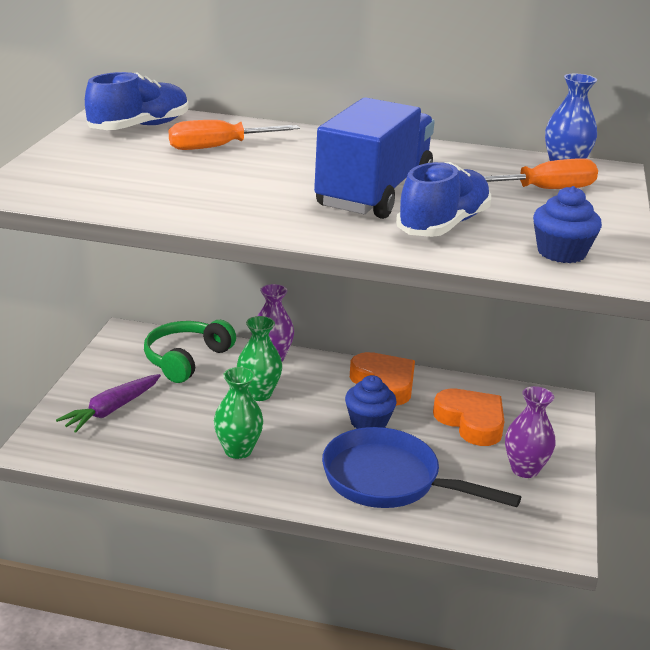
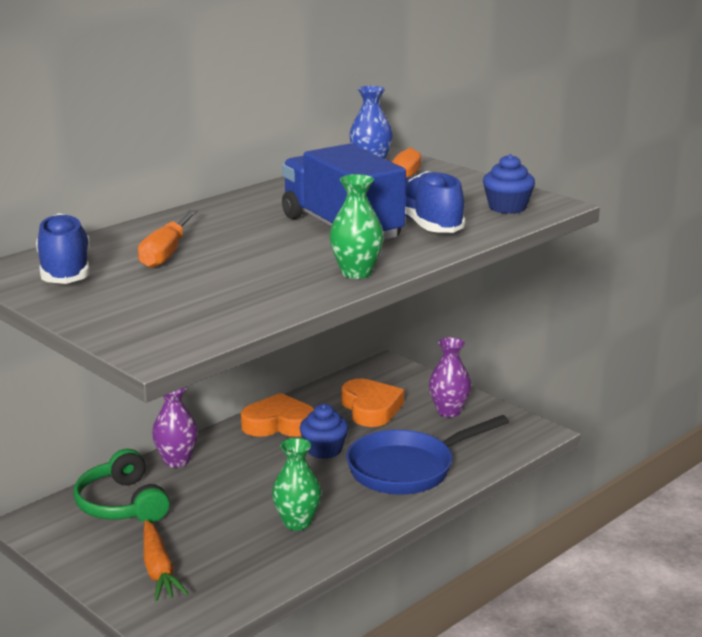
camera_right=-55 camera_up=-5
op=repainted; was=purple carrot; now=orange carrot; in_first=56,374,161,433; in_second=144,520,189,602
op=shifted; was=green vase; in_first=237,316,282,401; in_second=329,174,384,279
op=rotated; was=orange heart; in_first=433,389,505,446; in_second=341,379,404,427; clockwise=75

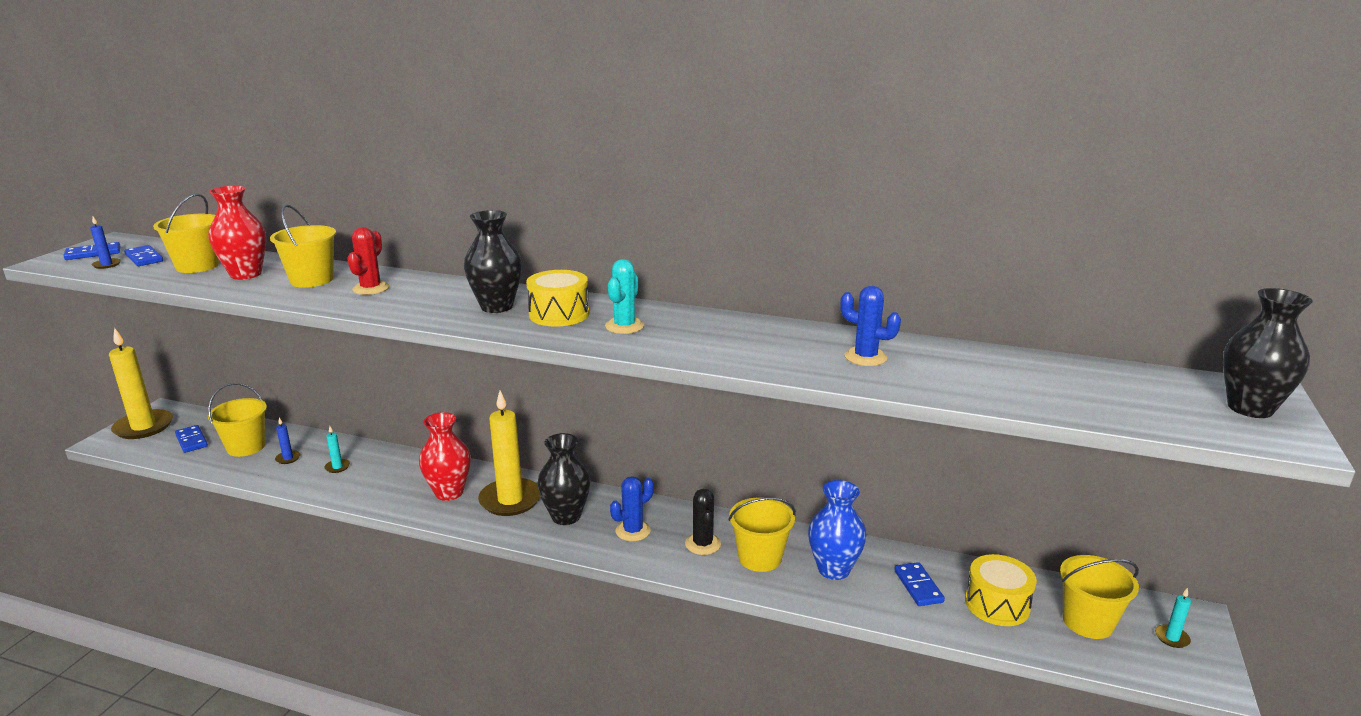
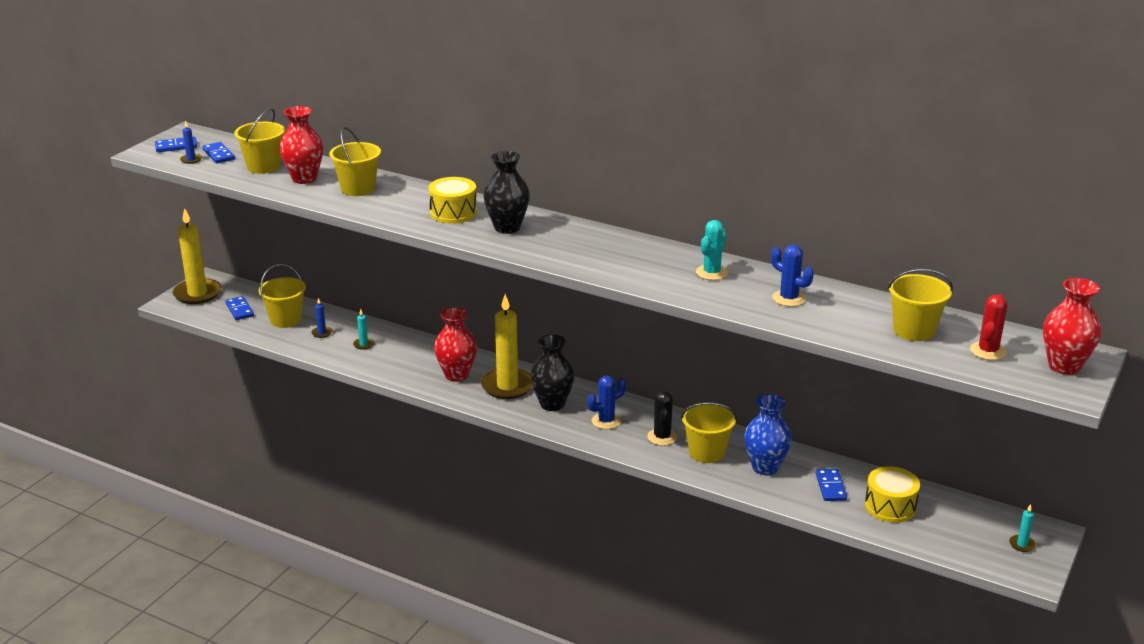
camera_right=10 camera_up=5
op=shifted; was=red cactus; in_first=347,227,389,295; in_second=970,294,1007,360
op=shifted; was=yellow drum; in_first=526,270,589,327; in_second=429,177,477,224
op=shifted; was=turquoise cactus; in_first=605,259,644,334; in_second=696,220,728,280
op=shifted; was=yellow bucket; in_first=1060,555,1139,639; in_second=887,269,953,341
op=repainted; was=black vase; now=red vase; in_first=1223,288,1313,418; in_second=1043,278,1101,375

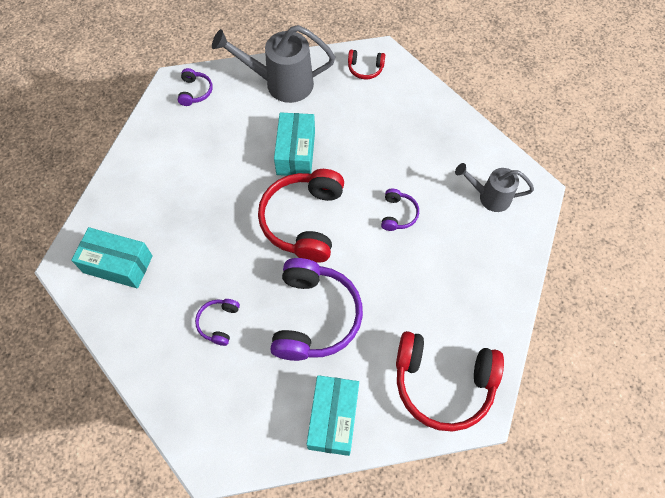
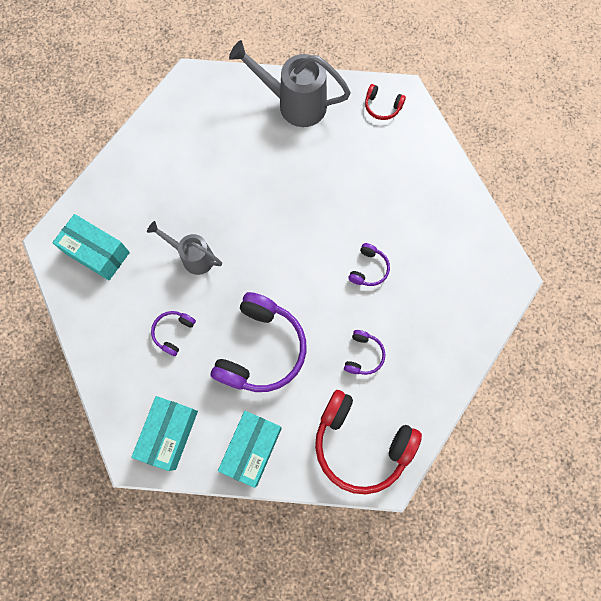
camera_right=15 camera_up=10
op=shifted; was=purple headphones; in_first=178,68,213,106; in_second=344,330,385,375
op=gone; was=red headphones; in_first=258,169,344,263
op=shifted; was=turquoise box; in_first=274,112,315,176; in_second=131,396,198,471
op=shifted; was=grey watering can; in_first=455,163,534,212; in_second=147,221,222,275

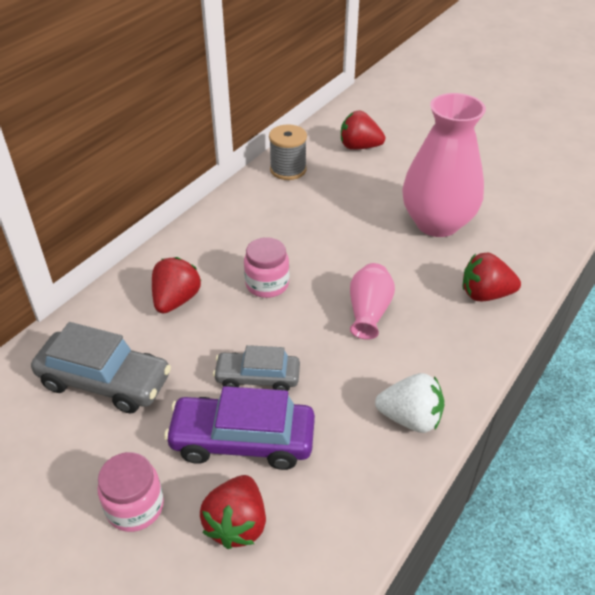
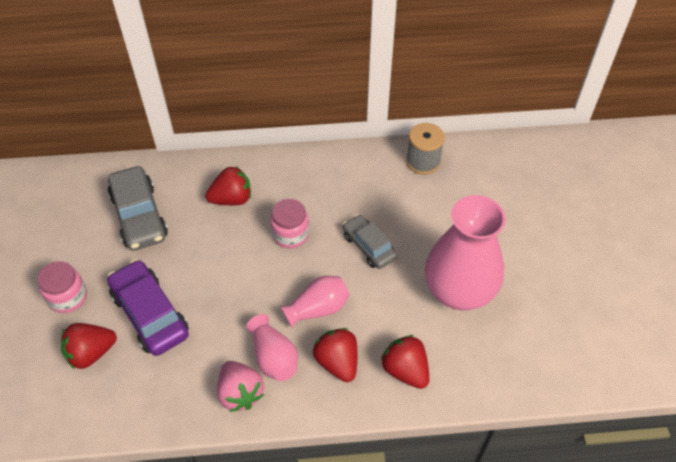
camera_right=50 camera_up=10
op=shifted; was=grey car; in_first=213,345,300,391; in_second=343,214,397,269
op=shifted; was=red strawberry; in_first=341,111,385,150; in_second=313,328,357,382
op=repainted; was=white strawberry; now=pink strawberry; in_first=375,373,445,433; in_second=217,361,264,412
op=new; now=pink vase; in_second=246,314,298,381

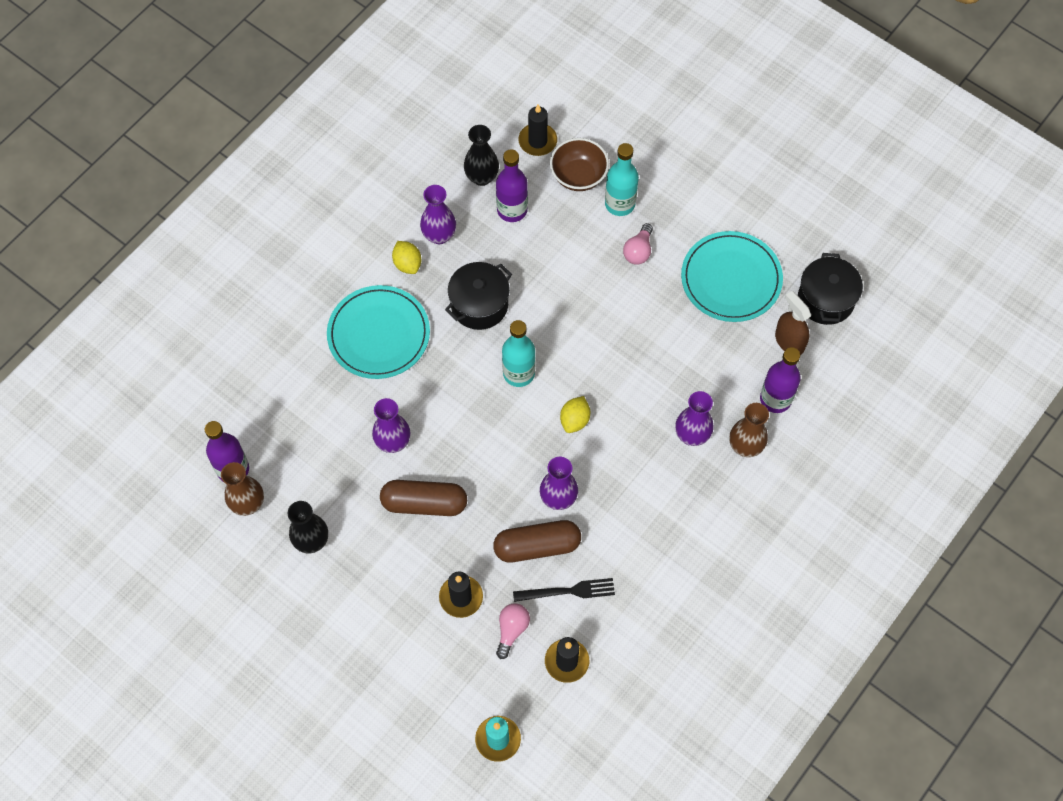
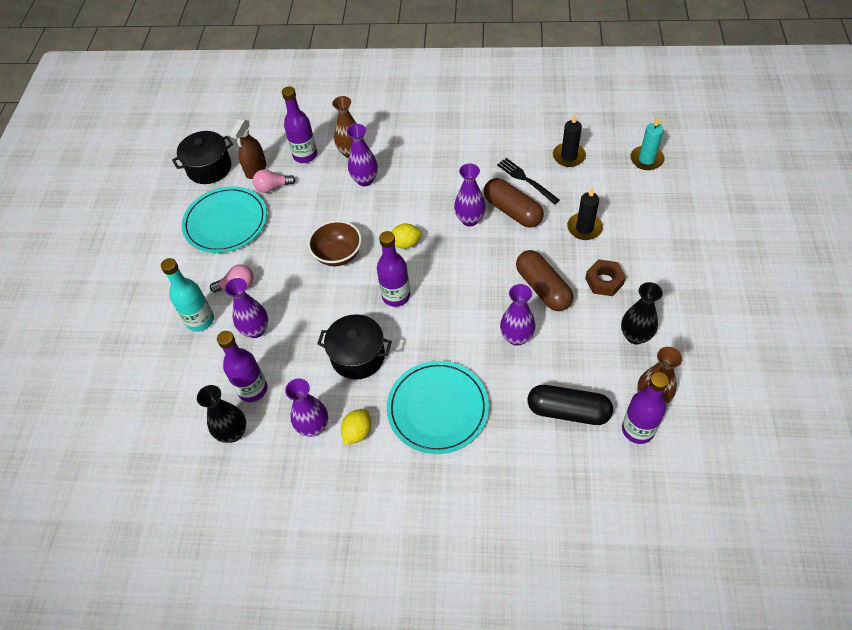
camera_right=-120 camera_up=-10
op=shifted; was=pink light bulb; in_first=496,603,530,659; in_second=253,169,296,193
op=repainted; was=turquoise bottle; now=purple bottle; in_first=502,320,535,387; in_second=377,231,410,307
op=gone; was=black candle; in_first=518,104,557,156
op=shifted; was=brown bowl; in_first=550,138,609,191; in_second=308,220,362,266
op=new; now=purple vase; in_second=225,278,268,338
op=new; now=black capsule; in_second=528,385,613,425
op=new; now=brown nut; in_second=585,259,626,296

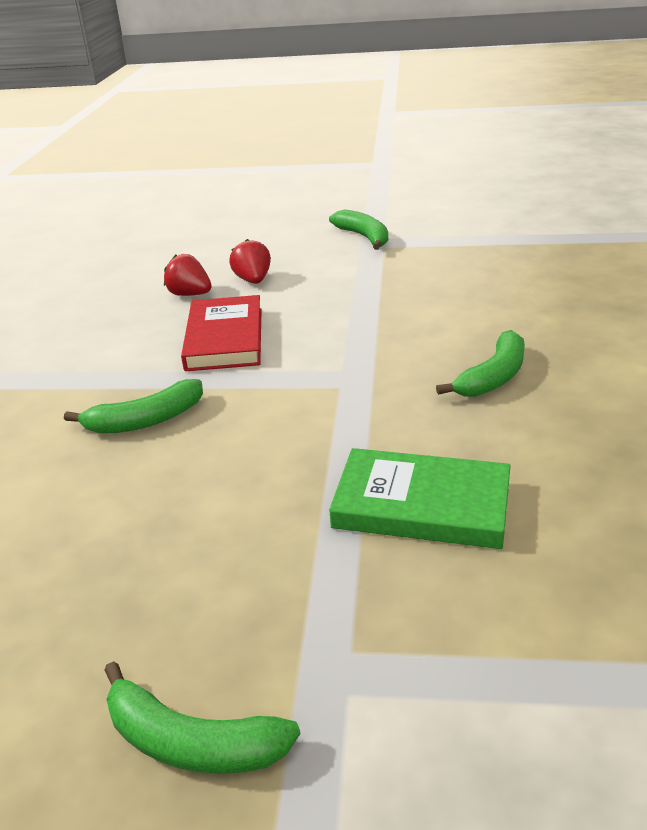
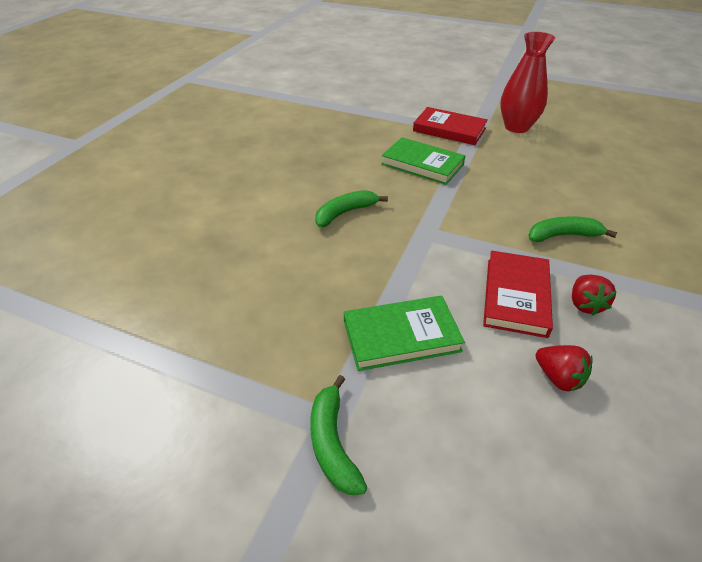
camera_right=-165 camera_up=10
op=swapped; was=green banana; now=red vase; in_first=105,661,300,774; in_second=500,32,555,133
op=shifted; was=red strawberry; in_first=229,239,271,284; in_second=572,275,616,316
op=new; now=green book; in_second=344,296,465,371
op=new; now=red book; in_second=413,107,488,145

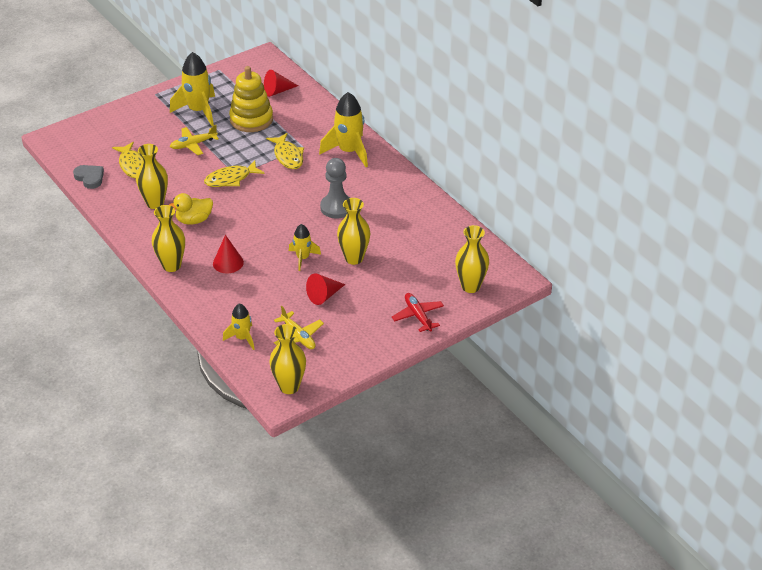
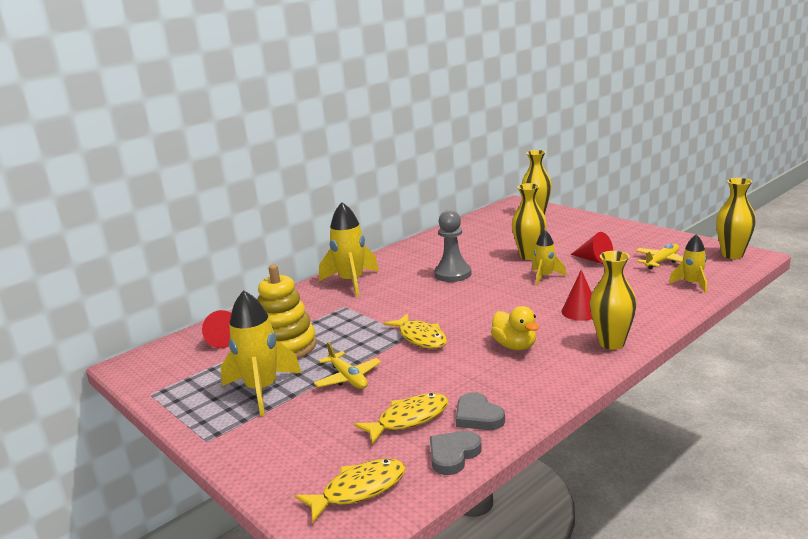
camera_right=-95 camera_up=-20
op=gone; was=yellow vase; in_first=136,144,168,209
op=shifted; was=yellow fish; in_first=266,133,304,169; in_second=295,458,406,523
op=gone; was=red plane; in_first=392,293,444,332
op=new; now=grey heart; in_second=456,392,505,430

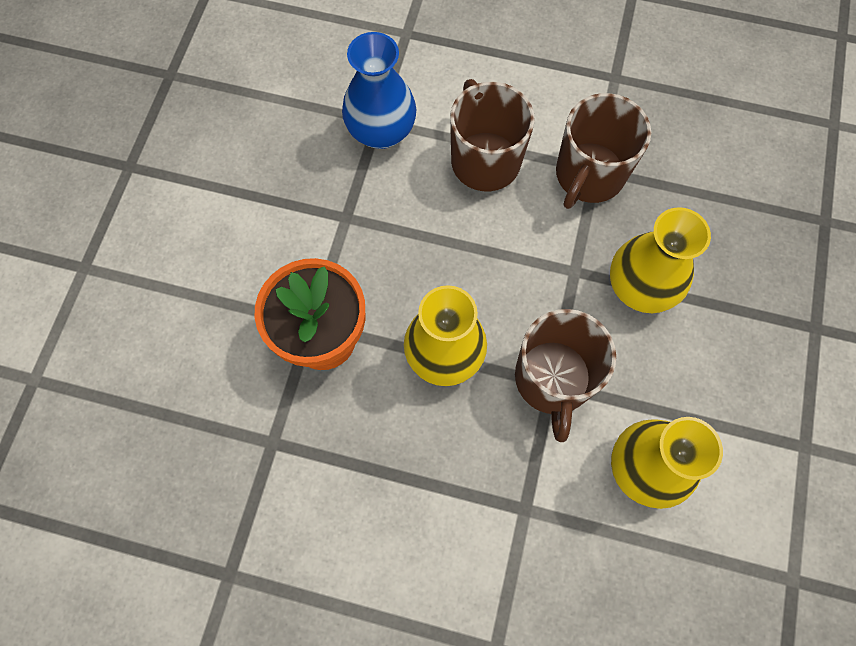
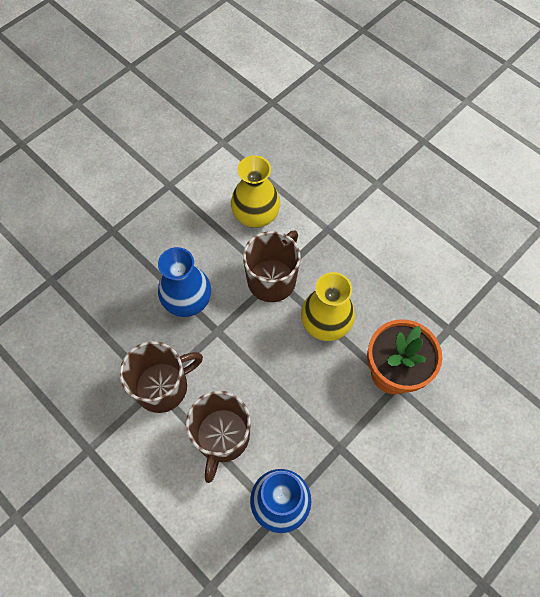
camera_right=-150 camera_up=-5
op=repainted; was=yellow vase; now=blue vase; in_first=610,207,711,313; in_second=158,247,211,317

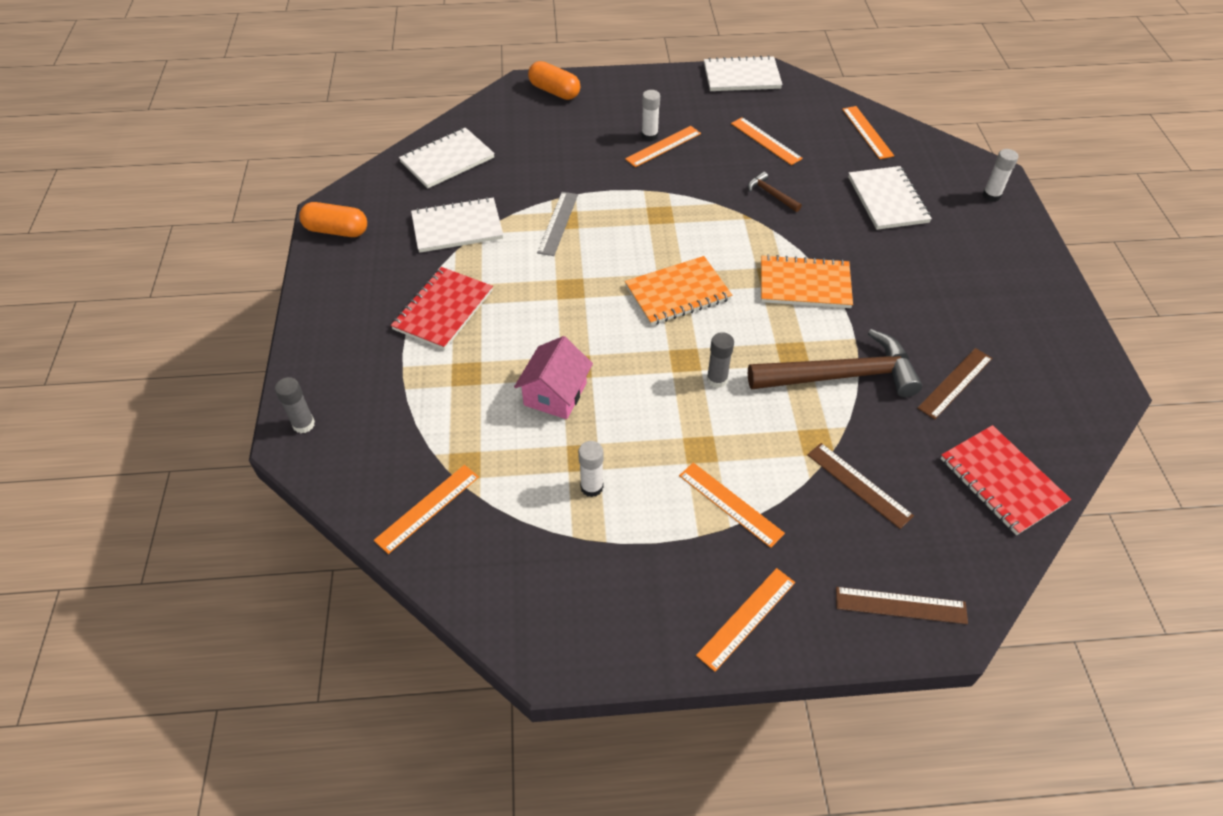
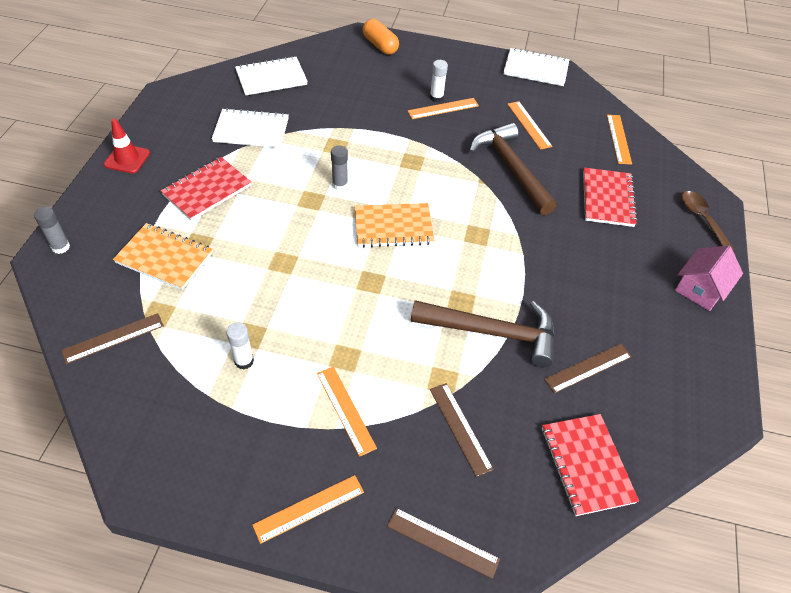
camera_right=15 camera_up=0
op=gone; was=orange capsule; in_first=299,202,367,237
op=repainted; was=orange ruler; now=brown ruler; in_first=374,465,479,554; in_second=61,313,164,364
op=shifted; was=pink house; in_first=514,336,593,419; in_second=675,246,743,311
op=gone; was=grey ruler; in_first=537,192,578,256
op=shifted; was=grey glue stick; in_first=707,332,734,388; in_second=331,145,348,190
op=scaled; was=brown hammer; in_first=748,172,802,212; in_second=469,123,557,215; ratio=2.3
op=shifted; was=orange notebook; in_first=761,254,853,308; in_second=113,223,213,290
op=repainted; was=white notebook; now=red notebook; in_first=848,166,932,230; in_second=583,167,638,227
op=swapped; was=white glue stick; now=brown spoon; in_first=983,149,1018,202; in_second=681,191,734,250
op=new; now=red traffic cone; in_second=104,119,150,174

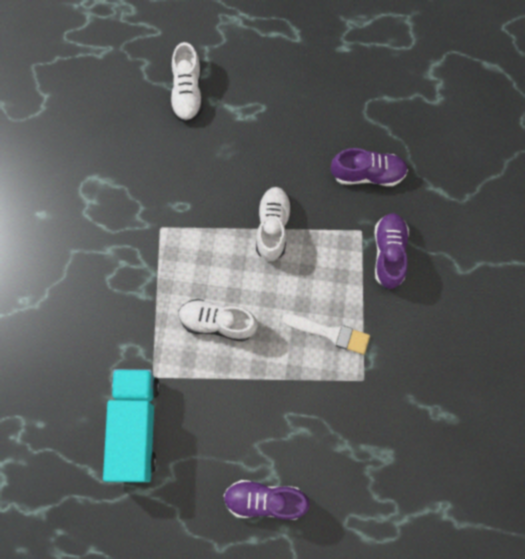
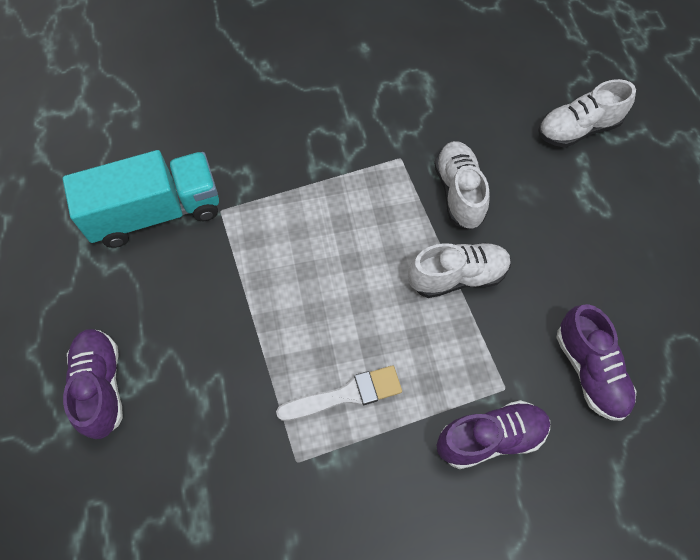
camera_right=70 camera_up=-10
op=shifted; was=white shoe; in_first=179,299,258,342; in_second=434,141,490,229
op=rotated; was=white brush; in_first=282,314,370,354; in_second=276,365,402,421; clockwise=-105

